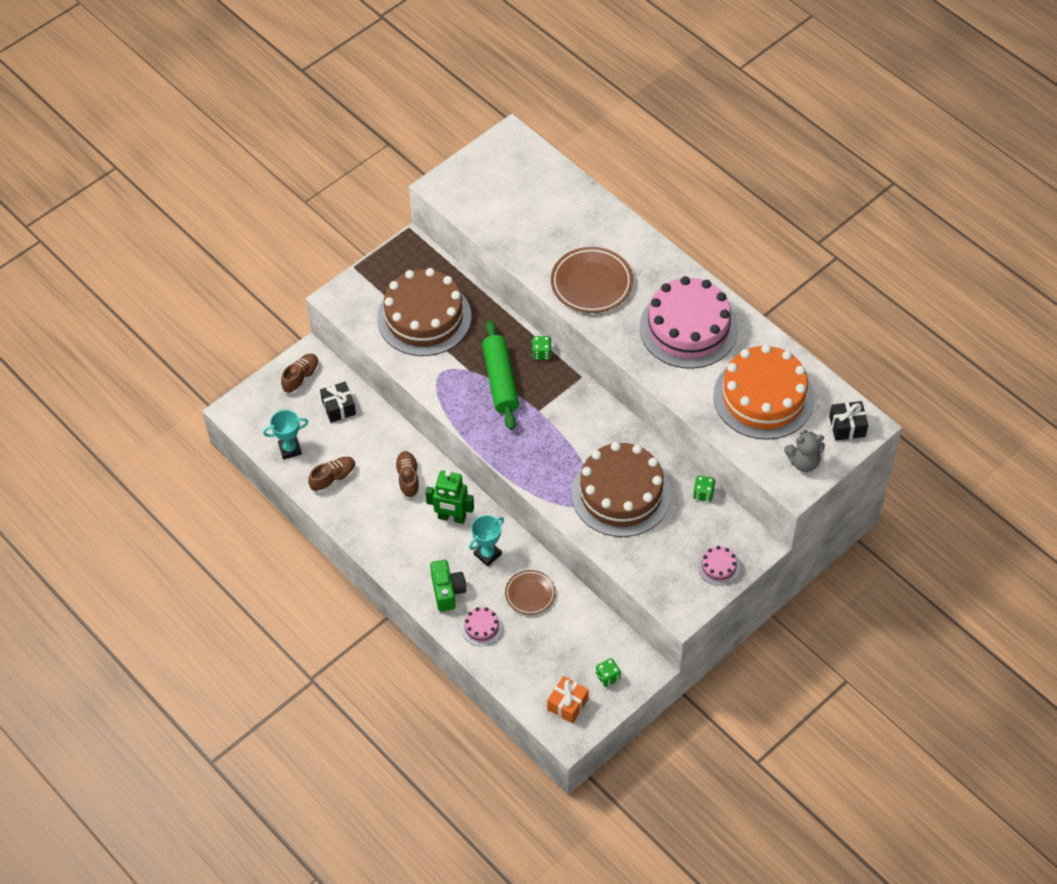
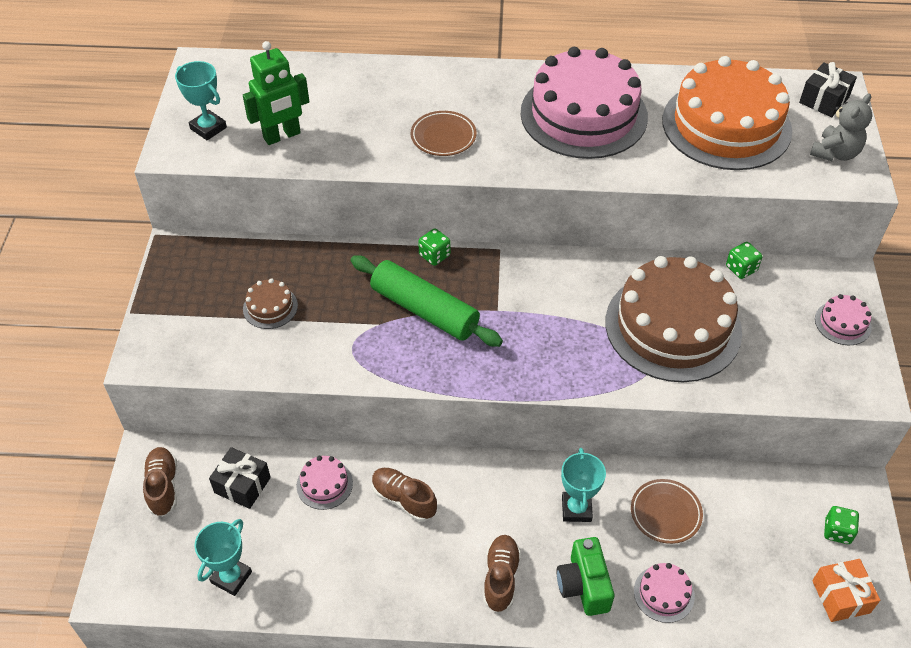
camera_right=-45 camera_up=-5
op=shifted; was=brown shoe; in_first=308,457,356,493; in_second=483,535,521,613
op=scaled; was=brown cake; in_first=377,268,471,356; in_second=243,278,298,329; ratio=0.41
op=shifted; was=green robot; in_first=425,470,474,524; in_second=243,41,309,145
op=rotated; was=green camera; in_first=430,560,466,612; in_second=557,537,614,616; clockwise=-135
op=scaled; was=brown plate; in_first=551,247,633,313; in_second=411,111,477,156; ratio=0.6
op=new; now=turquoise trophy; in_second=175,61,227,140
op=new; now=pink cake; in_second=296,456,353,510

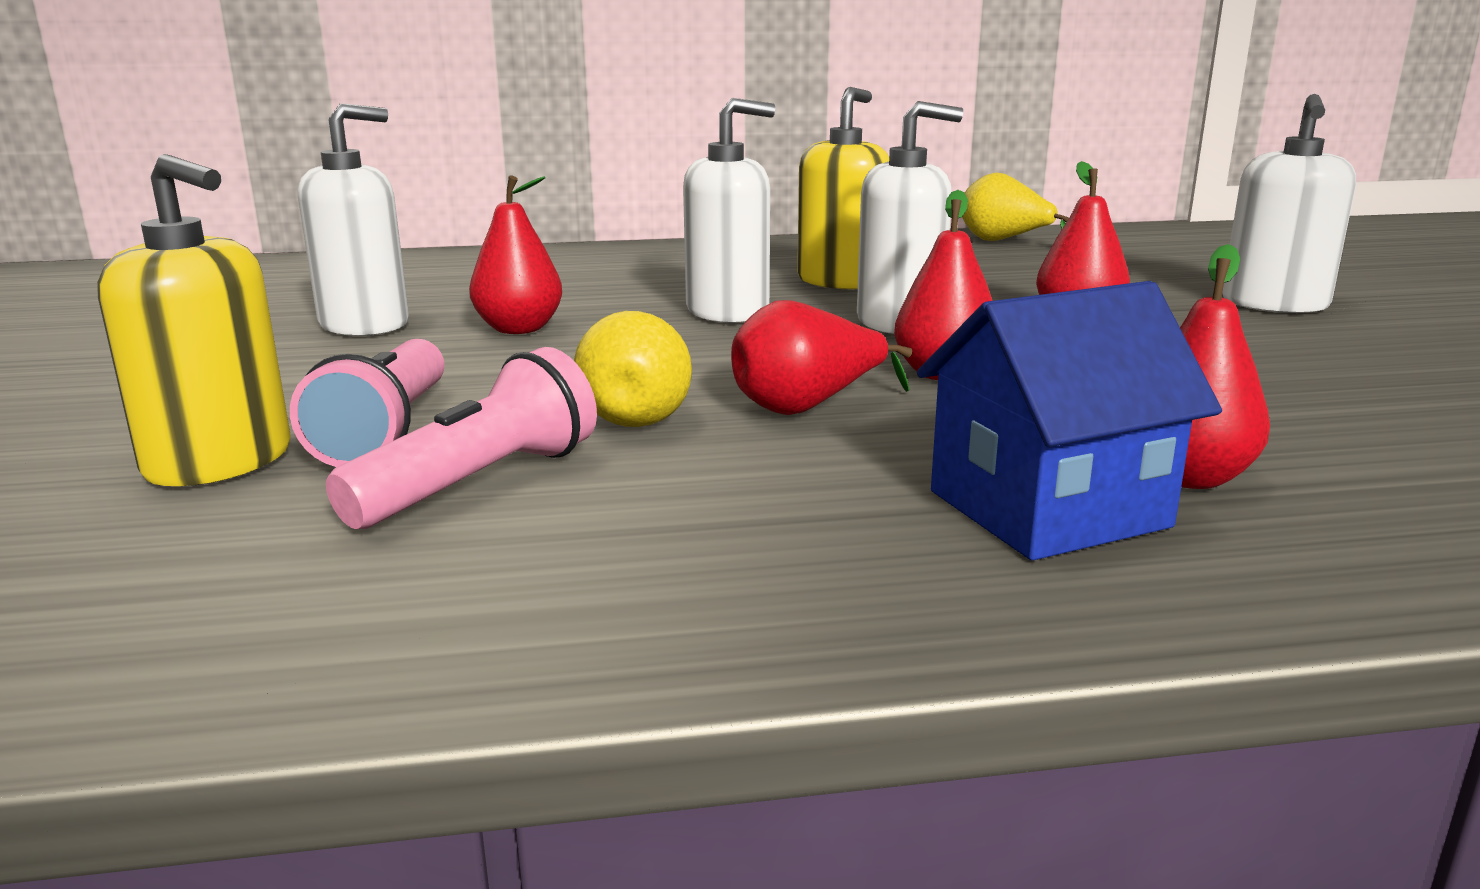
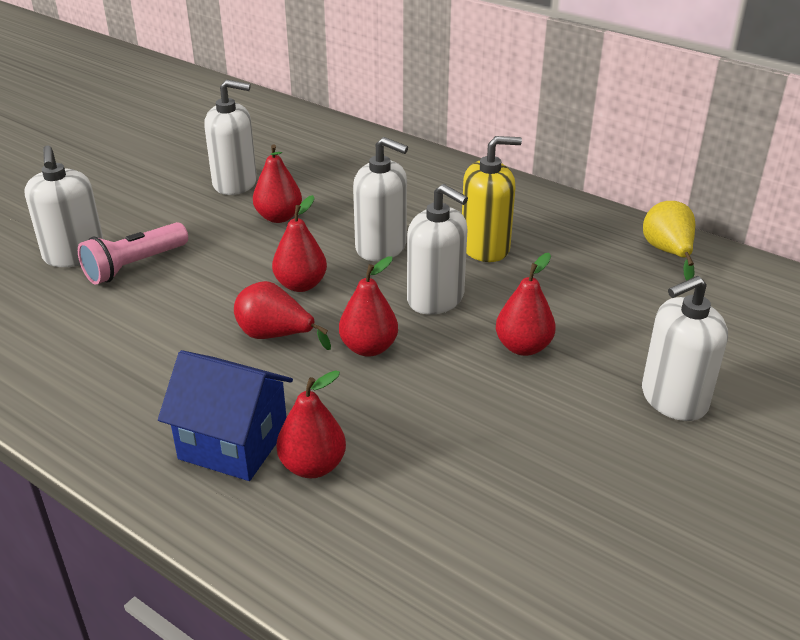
camera_right=45 camera_up=15
op=repainted; was=yellow soap dispenser; now=white soap dispenser; in_first=97,154,291,486; in_second=24,146,104,267
op=gone; was=pink flashlight; in_first=326,347,597,529
op=gone; was=yellow pear; in_first=574,311,692,427
op=new; now=red pear; in_second=272,195,327,292

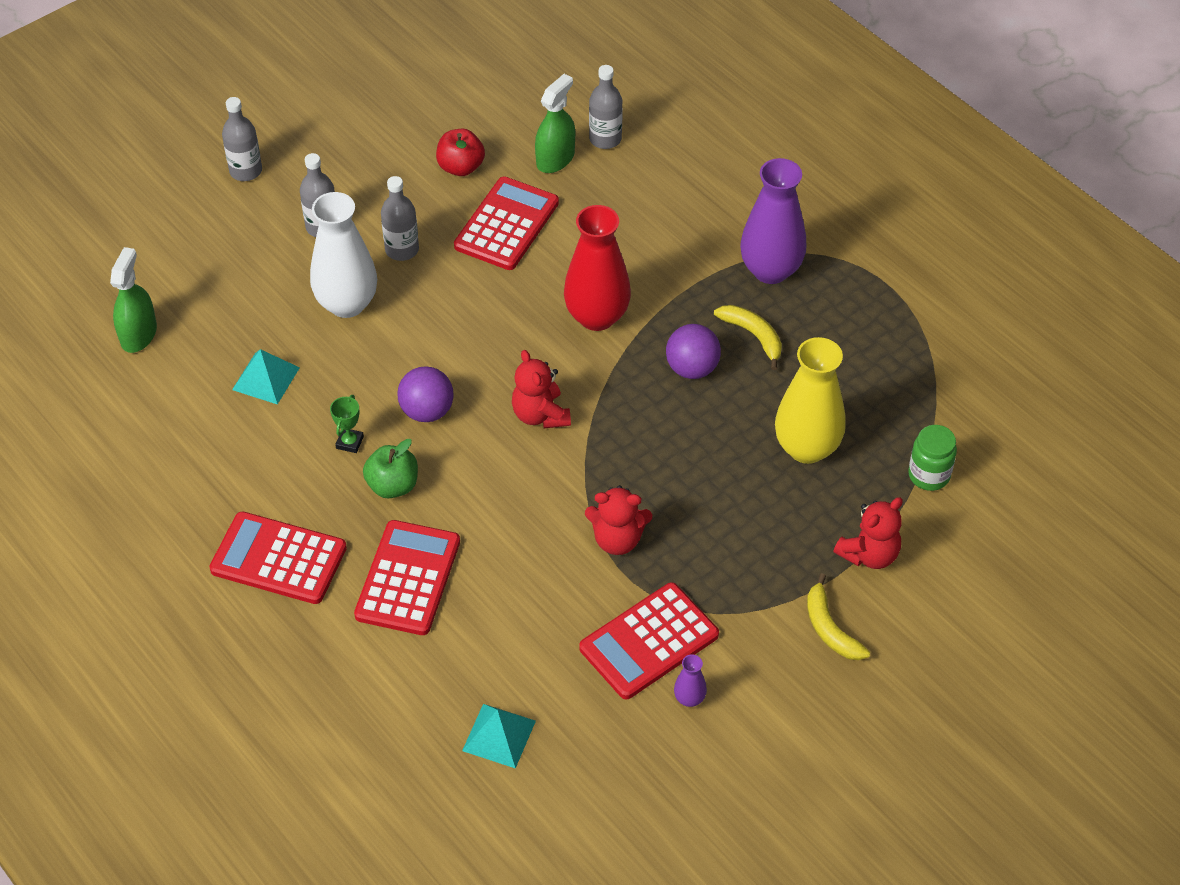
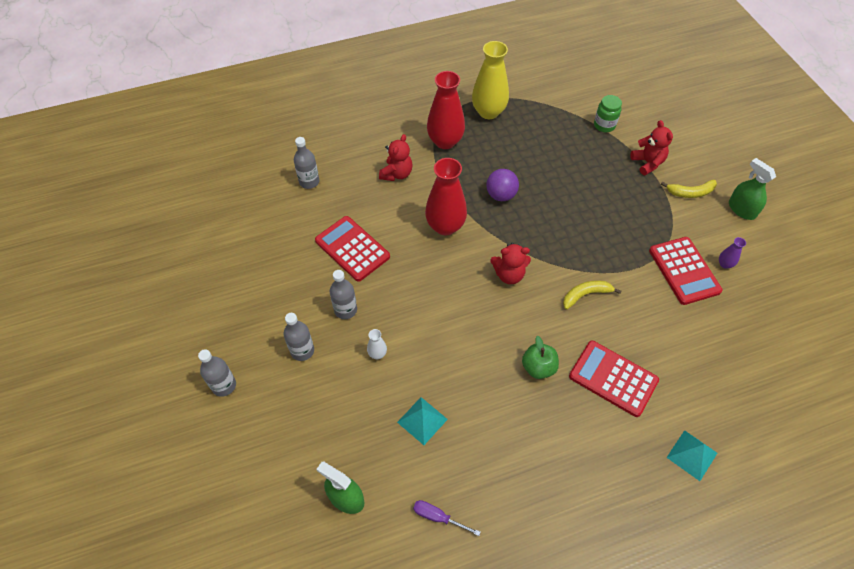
camera_right=-70 camera_up=5
op=gone; was=red calculator; in_first=209,512,347,604
op=scaled; was=white vase; in_first=310,192,377,318; in_second=367,329,387,359; ratio=0.43
op=gone; was=green trophy; in_first=330,395,364,453
op=gone; was=purple ball; in_first=397,366,454,422
op=gone; was=red apple; in_first=436,129,485,176
op=shifted; was=turquoise pyramid; in_first=462,704,536,769; in_second=667,430,717,481
op=shifted; was=green spray bottle; in_first=535,74,575,173; in_second=729,158,776,220
op=shifted; was=red teddy bear; in_first=585,485,652,555; in_second=379,134,412,181
op=shifted; was=yellow banana; in_first=714,305,782,370; in_second=563,280,621,309
op=repainted; was=purple vase; now=red vase; in_first=740,158,806,284; in_second=427,71,465,149
op=shifted; was=yellow vase; in_first=775,337,846,464; in_second=472,41,509,119
op=new; now=purple screwdriver; in_second=413,500,481,536

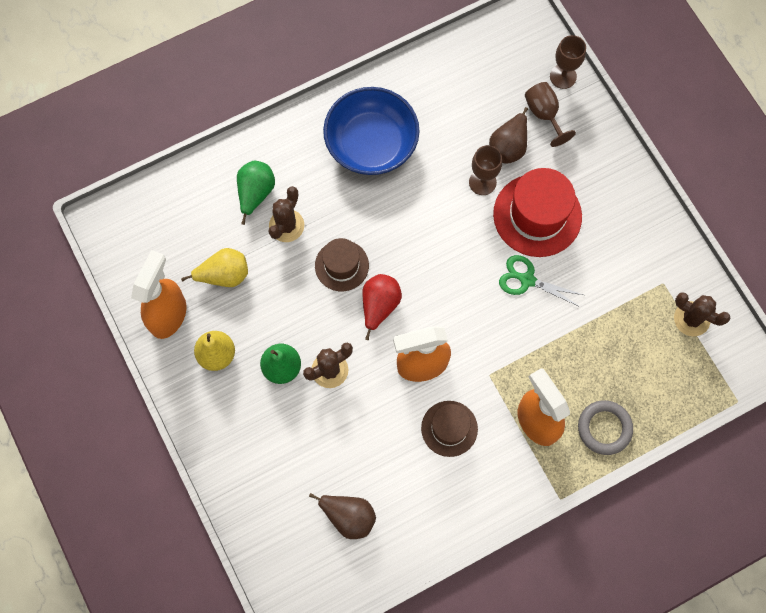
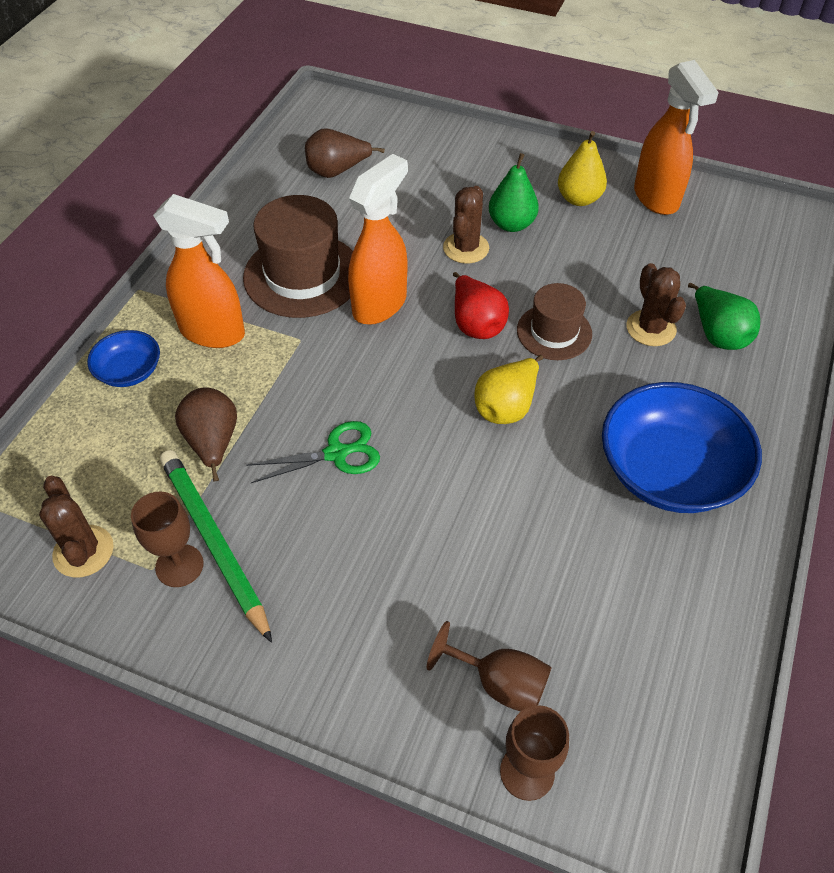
camera_right=140 camera_up=-20
op=shifted; was=yellow pear; in_first=181,248,248,287; in_second=474,355,543,424
op=scaled; was=brown hat; in_first=421,401,478,457; in_second=243,195,353,318; ratio=1.66
op=shifted; was=brown goblet; in_first=469,145,502,195; in_second=131,492,204,587
op=shifted; was=brown pear; in_first=489,107,528,164; in_second=175,387,237,482
op=gone; was=red hat; in_first=493,168,582,257
op=swapped; was=grey ring; now=blue bowl; in_first=578,400,633,455; in_second=87,330,160,387
op=rotated; was=brown cactus; in_first=674,292,731,337; in_second=39,476,114,577; clockwise=75
op=new; now=green pencil; in_second=160,450,272,643

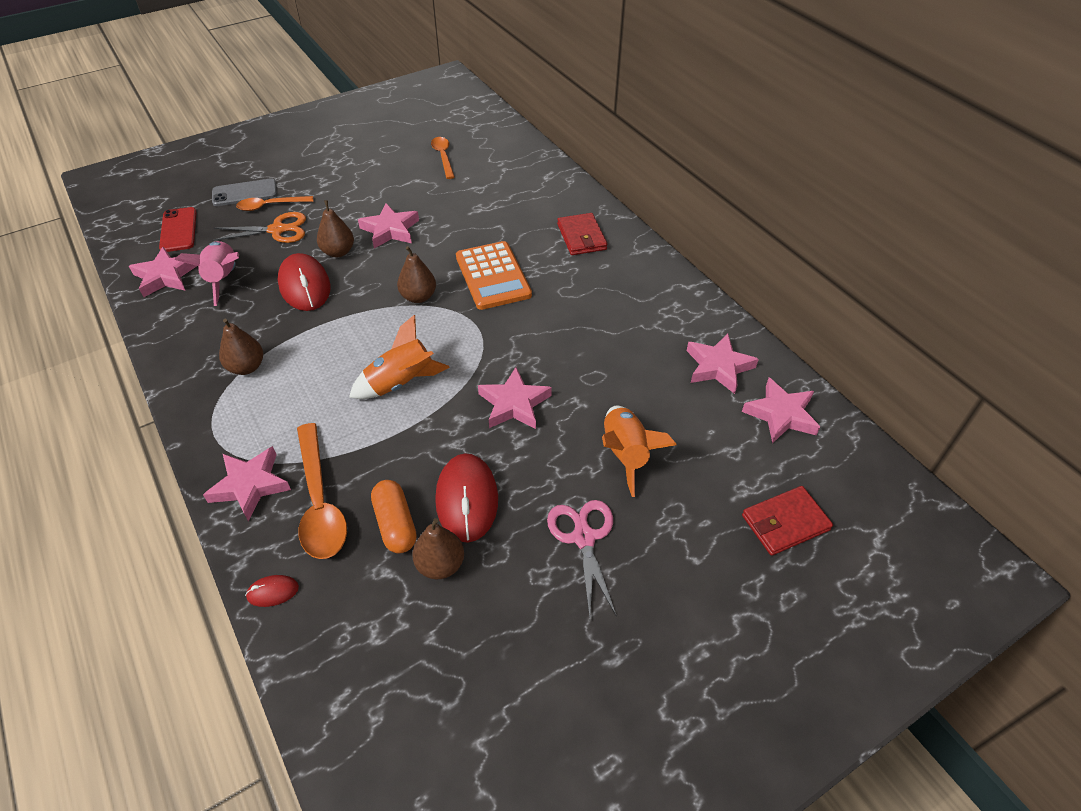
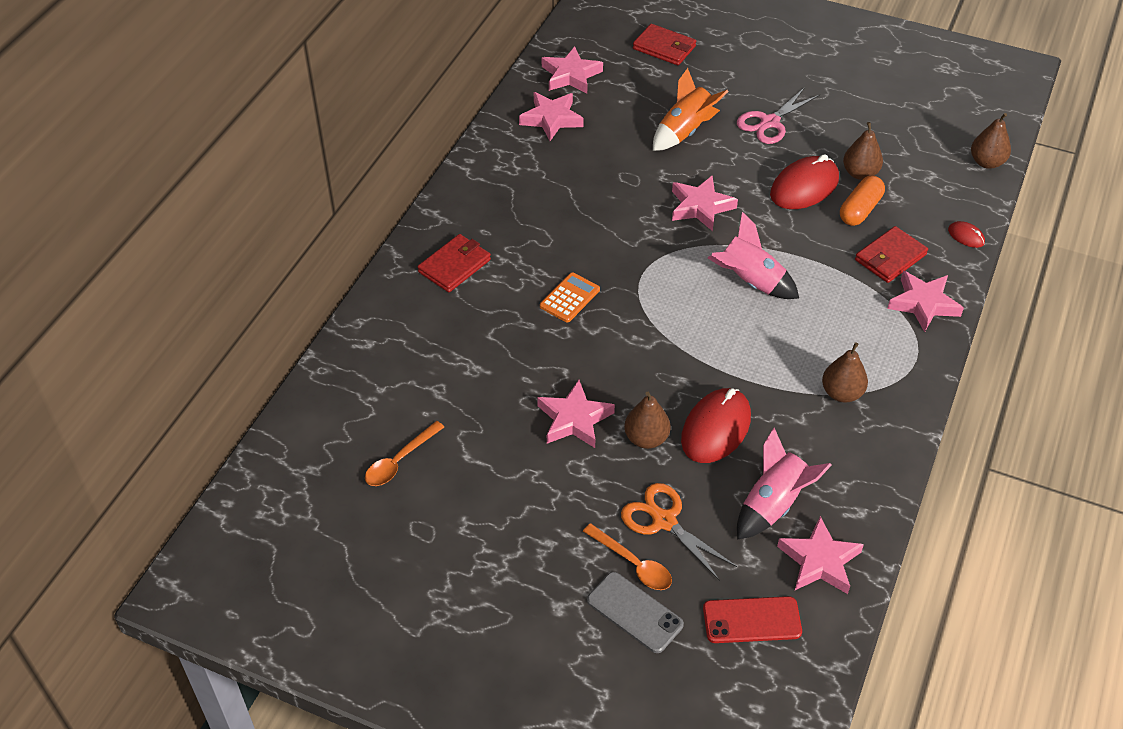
camera_right=-125 camera_up=0
op=rotated; was=red phone; in_first=159,207,197,252; in_second=703,596,802,643; clockwise=45
op=swapped; was=orange spoon; now=red wallet; in_first=297,423,347,559; in_second=855,226,928,283
op=repainted; was=orange rocket; now=pink rocket; in_first=349,315,450,399; in_second=708,212,799,299
op=shifted; was=brown pear; in_first=397,246,436,303; in_second=971,113,1011,169
op=scaled; was=orange calculator; in_first=456,241,532,310; in_second=540,272,600,323; ratio=0.58

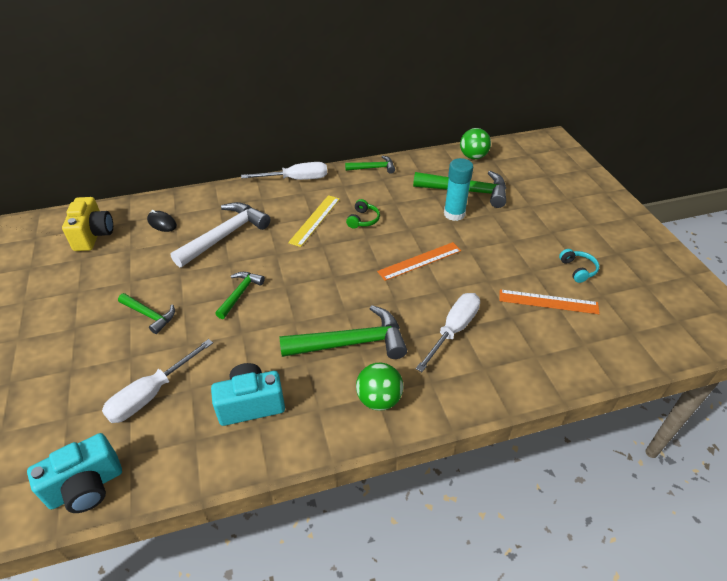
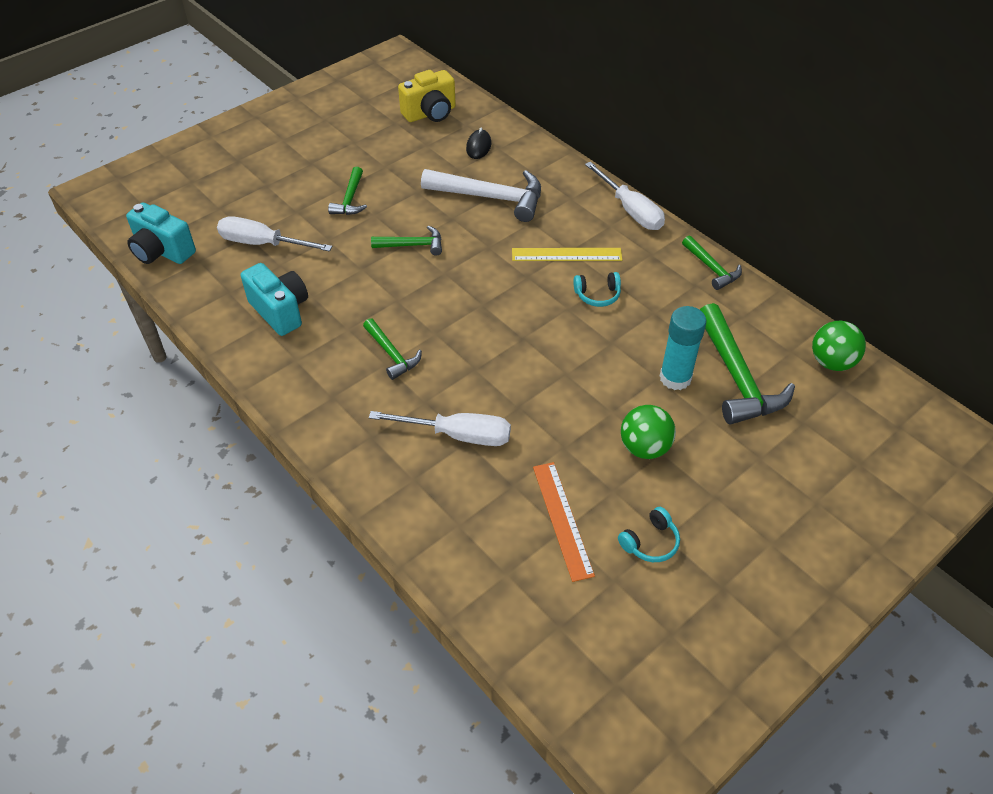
camera_right=65 camera_up=5
op=scaled; was=green hammer; in_first=280,305,407,359; in_second=363,318,422,380; ratio=0.56
op=repainted; was=green headphones; now=turquoise headphones; in_first=346,199,380,228; in_second=574,272,621,307
op=shifted; was=green ball; in_first=356,363,403,411; in_second=621,405,676,459
op=gone; was=orange ruler; in_first=377,242,461,281

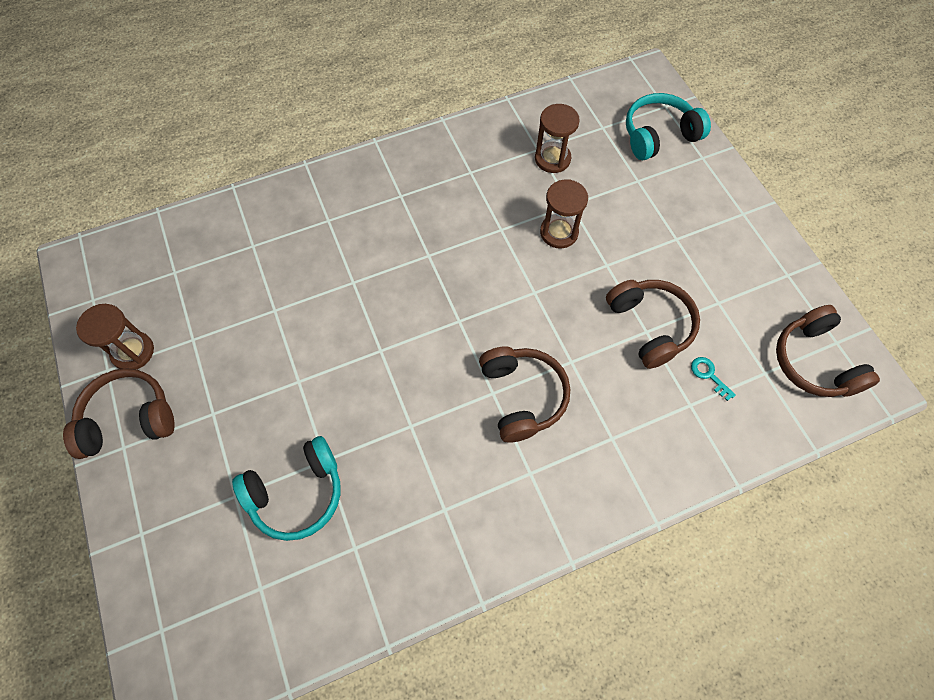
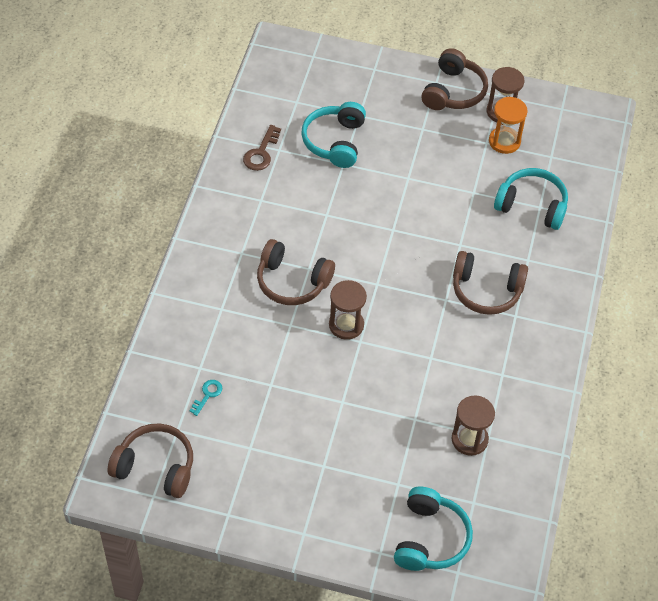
camera_right=125 camera_up=-10
op=shifted; was=brown hourglass; in_first=540,179,588,249; in_second=329,280,367,340
op=shifted; was=brown headphones; in_first=606,280,700,369; in_second=453,251,528,315
op=rotated; was=turquoise key; in_first=691,357,736,401; in_second=189,380,222,416; clockwise=-60
op=new; now=brown key; in_second=243,125,281,171
op=new; now=orange hourglass; in_second=489,97,528,154
op=new; now=turquoise headphones; in_second=494,168,568,230

